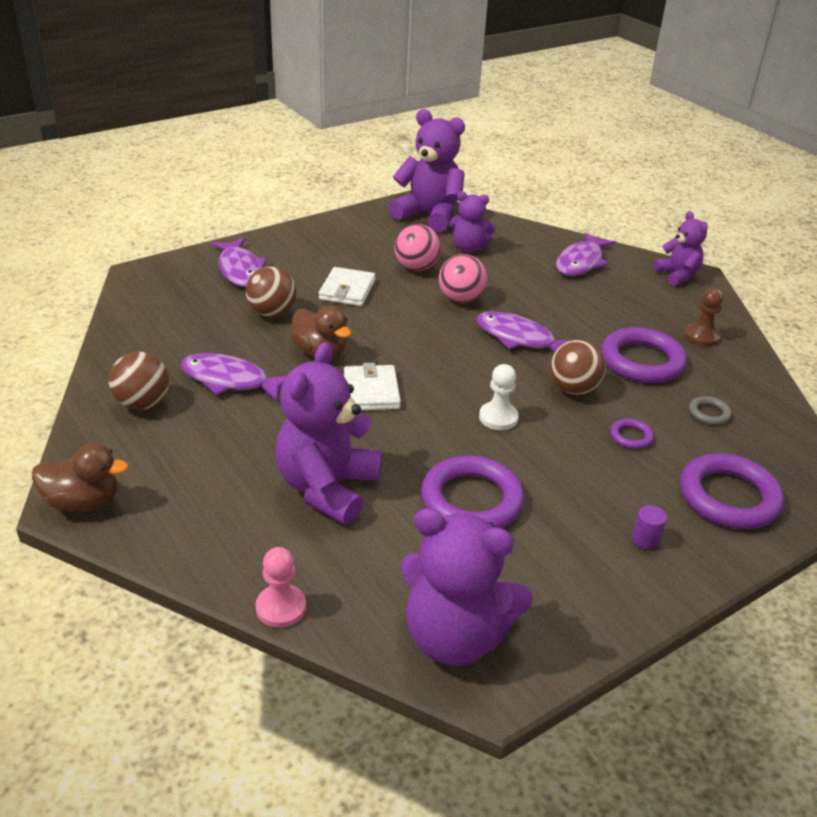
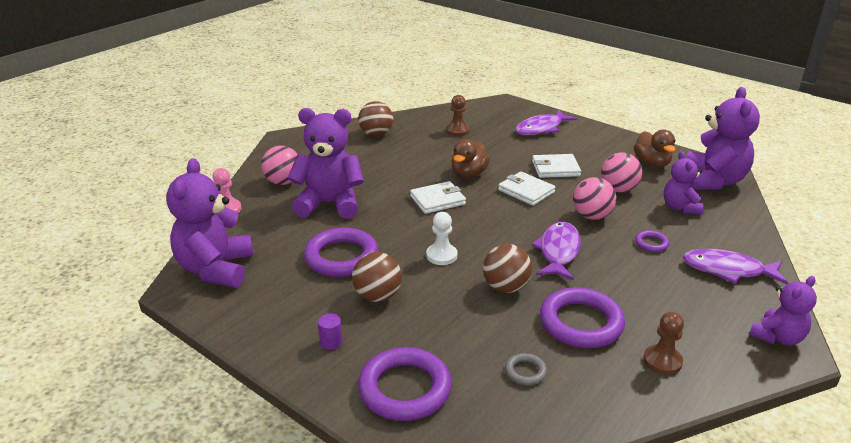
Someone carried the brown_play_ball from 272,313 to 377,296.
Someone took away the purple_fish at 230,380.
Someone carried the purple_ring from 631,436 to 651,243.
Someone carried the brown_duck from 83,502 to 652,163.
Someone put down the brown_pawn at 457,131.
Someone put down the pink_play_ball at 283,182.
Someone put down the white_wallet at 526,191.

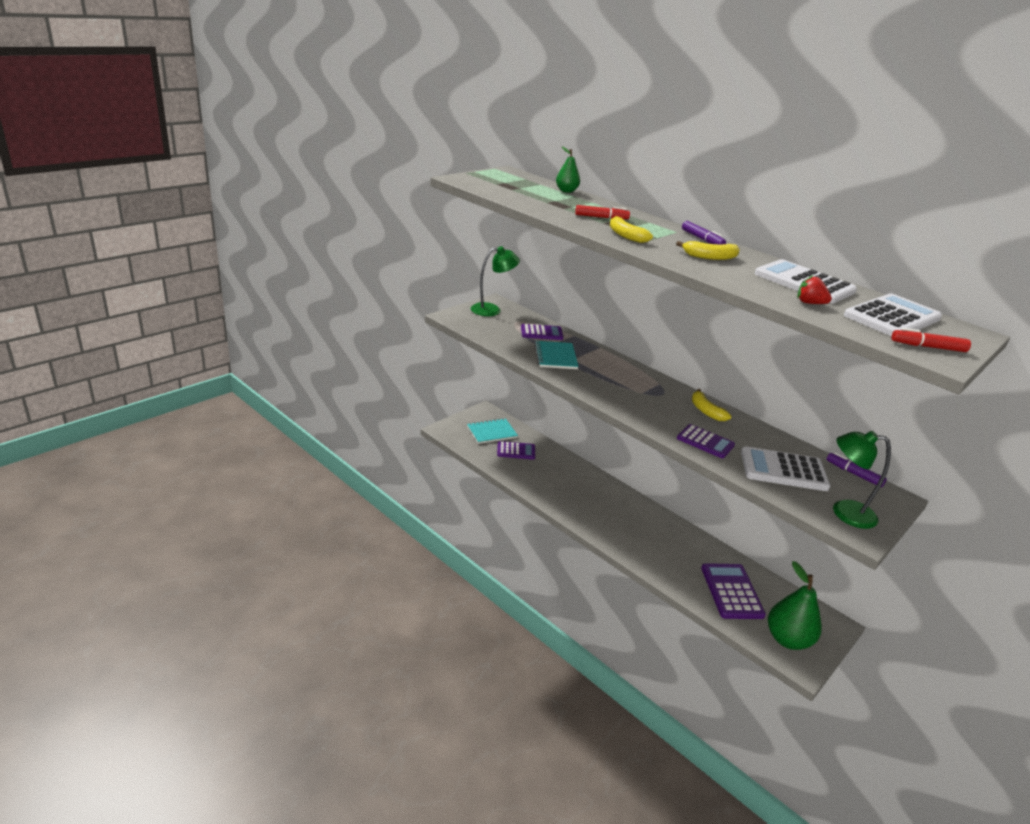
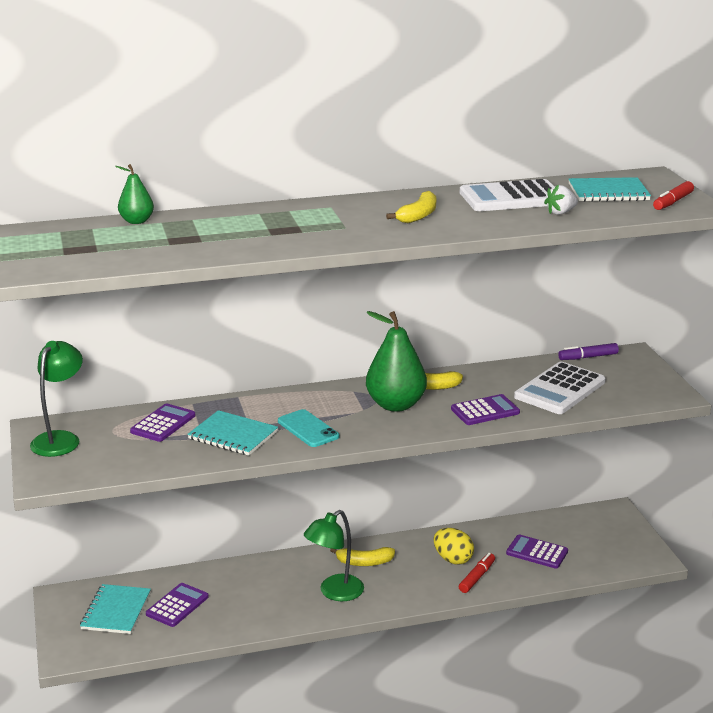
Someone carried the scarlet_marker from 601,217 to 477,577.
Someone carried the bright_yellow_banana_fruit from 625,236 to 364,562.
Someone took away the purple_marker at 702,239.
Someone repainted the scarlet_toy_strawberry at 810,303, which became the white_toy_strawberry at 560,212.
Someone swapped the white_pocket_calculator at 892,317 for the teal_exercise_book at 608,192.
Someone carried the green_reading_lamp from 844,512 to 334,592.
Someone carried the green_pear from 787,639 to 395,405.
Someone scaled the purple_pocket_calculator at 731,591 by 0.66.
Someone put down the teal_phone at 308,429.
Someone put down the bright_yellow_toy_egg at 453,559.

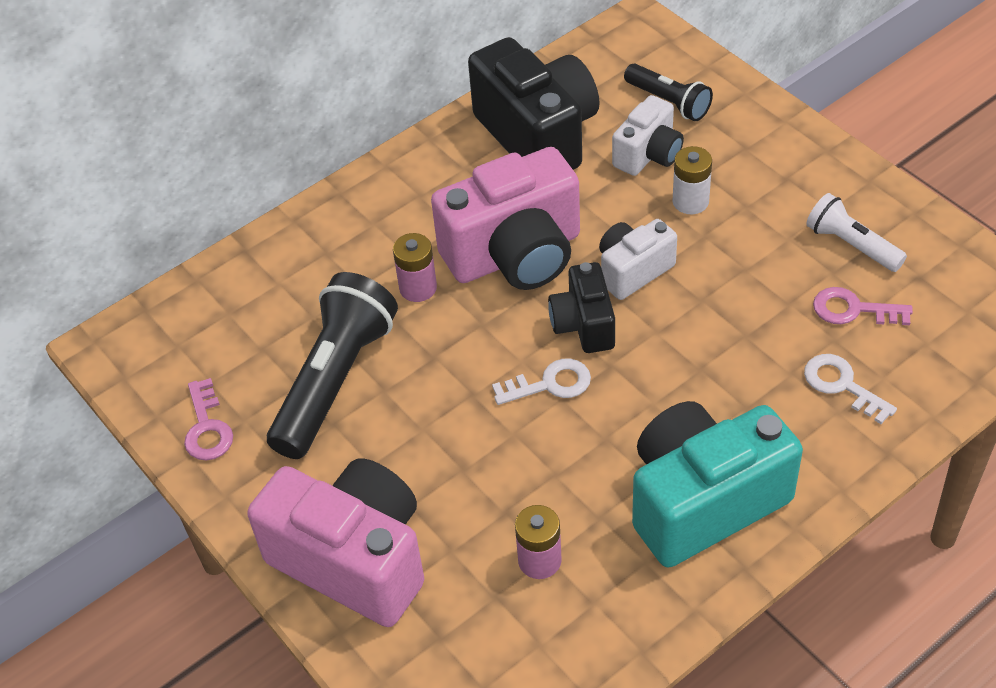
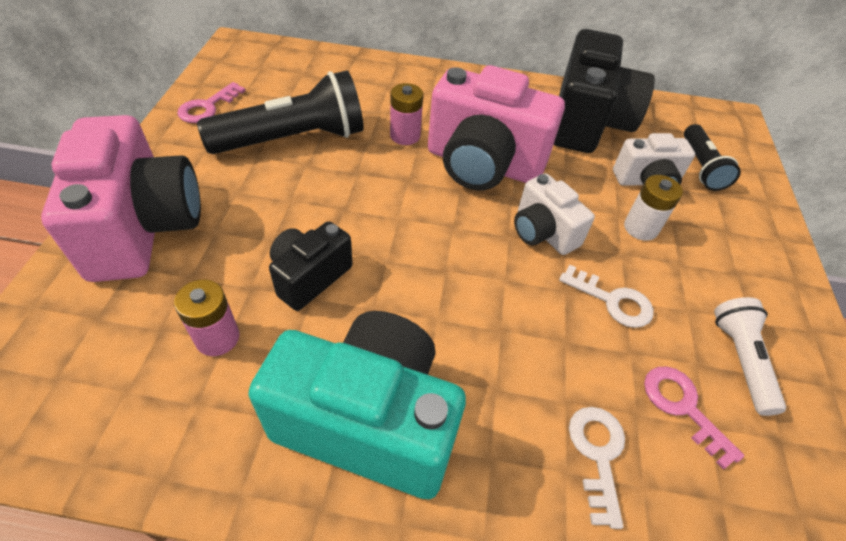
Someone rotated the white_compact_camera at 633,270 by 135 degrees counterclockwise.
Someone carried the black_compact_camera from 583,324 to 309,277.
Someone carried the white_latchkey from 550,384 to 612,301.

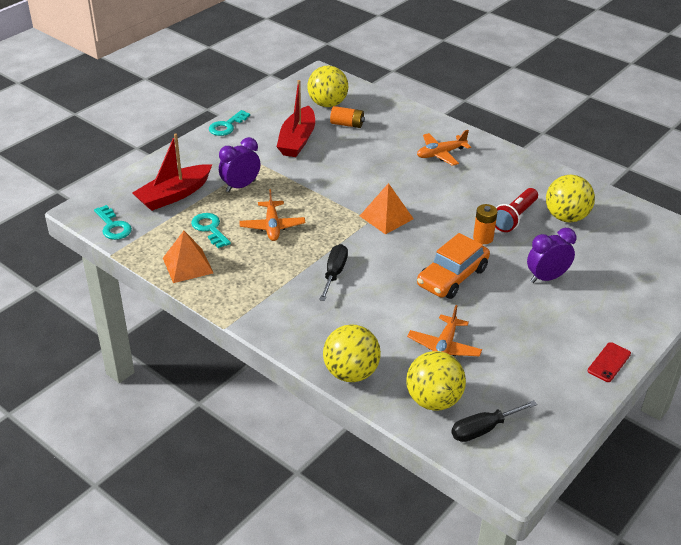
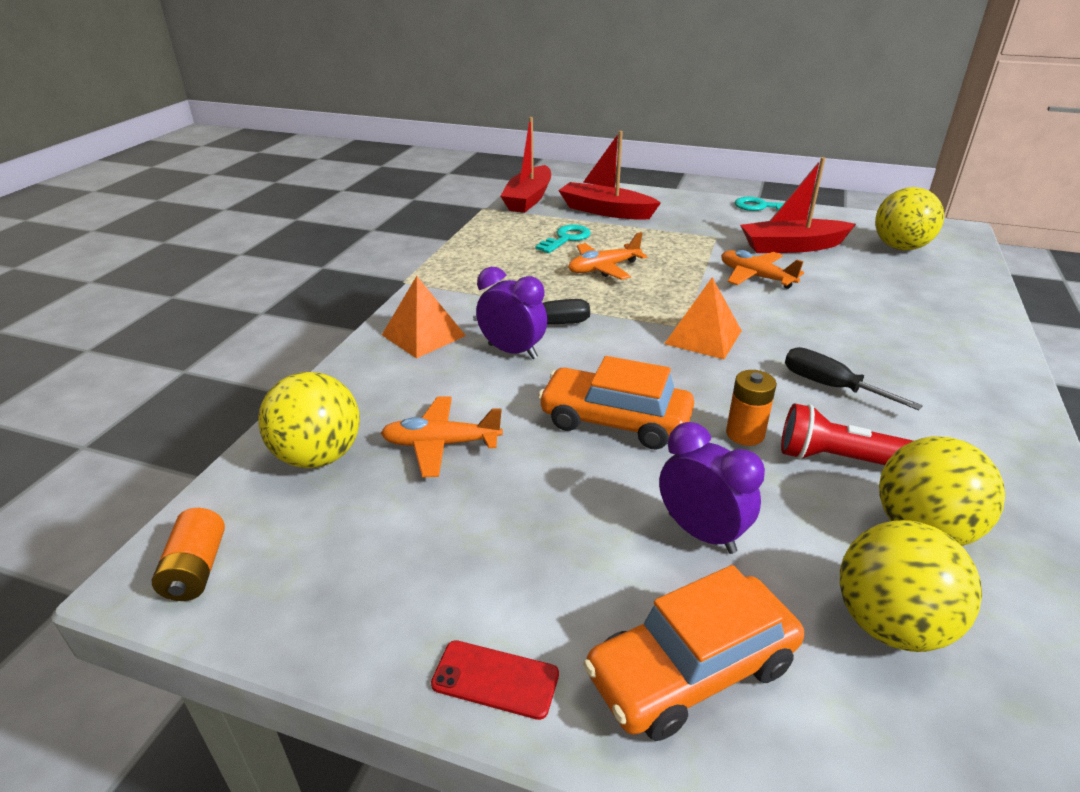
Someone carried the orange-coloured_power_cell from 347,124 to 196,569.
Someone carried the orange-coloured_plane from 441,154 to 756,277.
Someone carried the purple_alarm_clock from 240,186 to 512,351.
Someone swapped the teal_latchkey at 113,226 for the scarlet_toy_boat at 528,199.
Someone carried the orange-coloured_pyramid from 187,265 to 423,335.
Someone carried the bright_yellow_play_ball from 351,373 to 890,624.
Someone carried the black_flat_screwdriver from 483,429 to 830,386.
Someone put down the orange-coloured_automobile at 691,670.

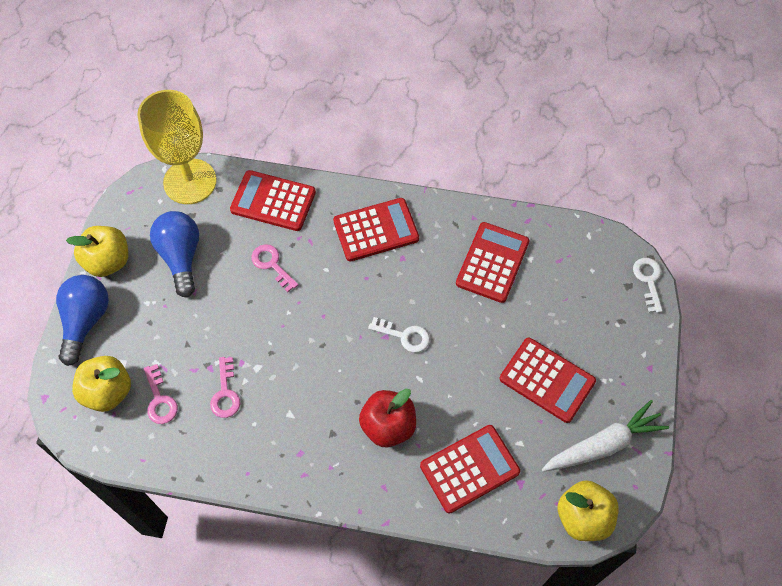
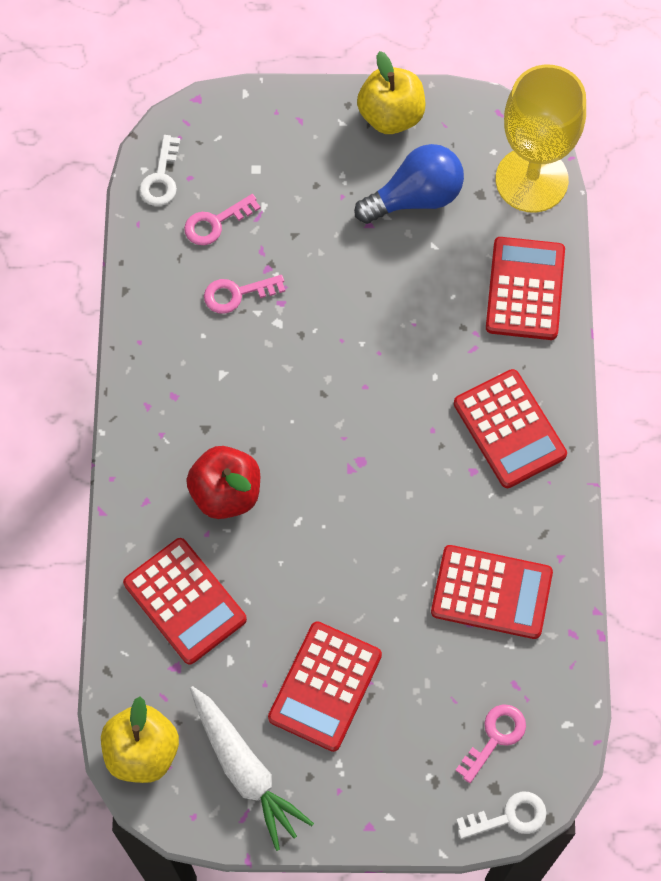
Someone carried the pink_latchkey from 272,265 to 495,737.
Someone took away the blue_bulb at 85,321.
Someone carried the white_latchkey from 404,336 to 161,178.
Someone took away the bright_yellow_apple_fruit at 108,392.

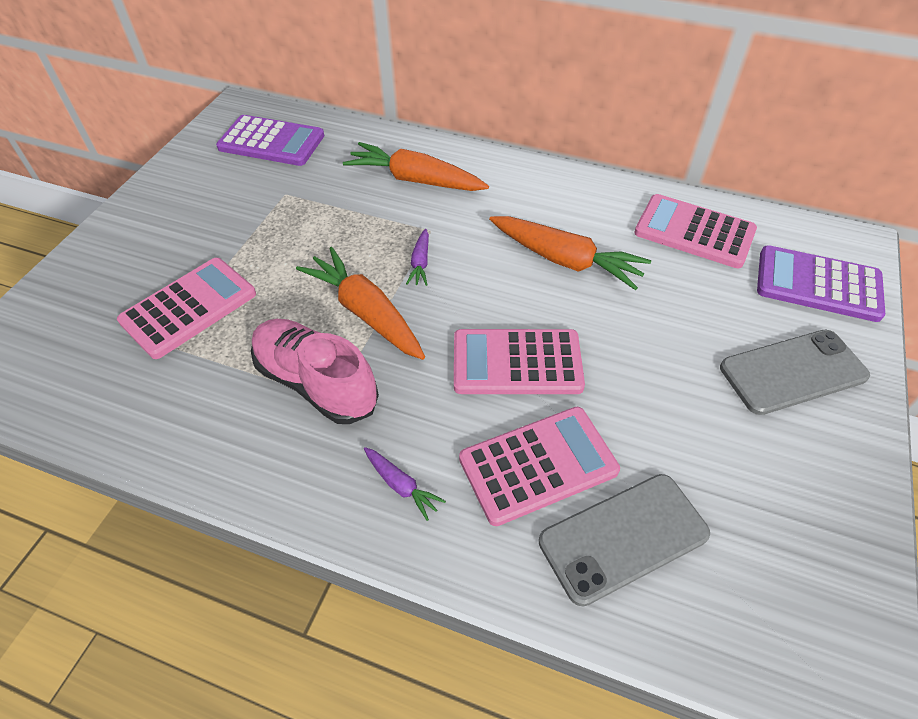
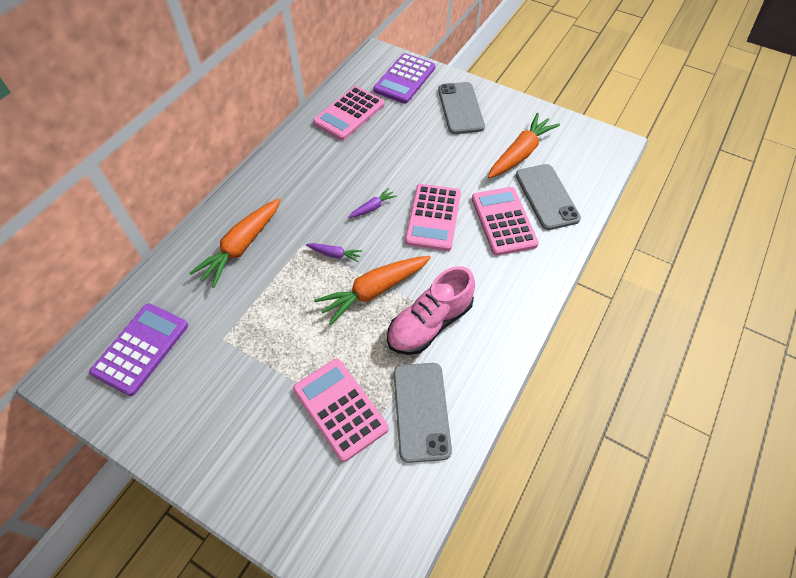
Someone carried the orange-coloured_carrot from 565,260 to 520,153.
Someone carried the purple_carrot from 401,485 to 372,207.
Someone put down the grey_phone at 421,411.

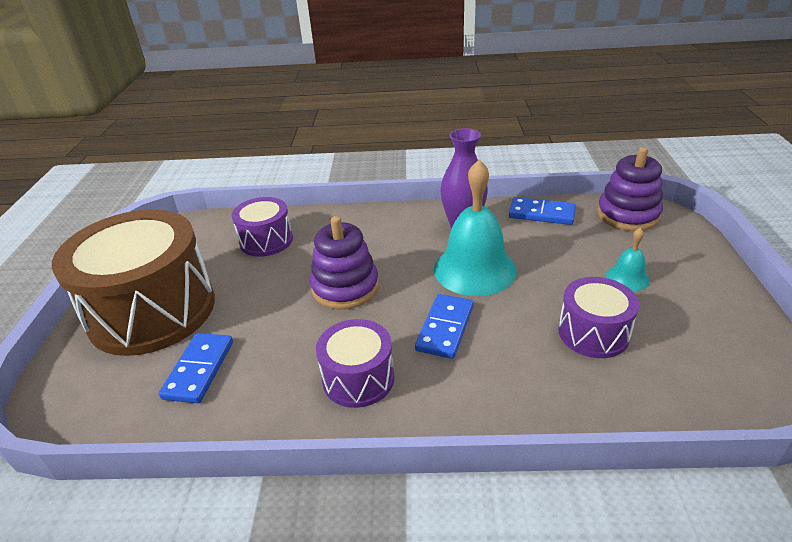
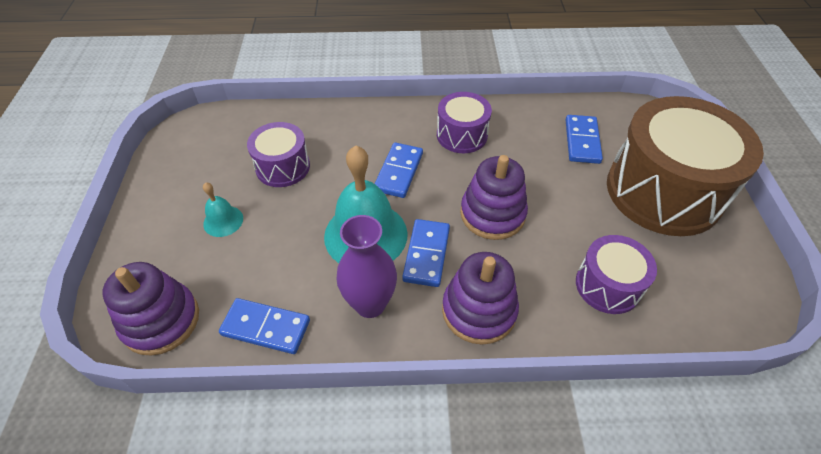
Someone put down the blue_domino_piece at 426,254.
Someone put down the purple_stacking_toy at 479,310.

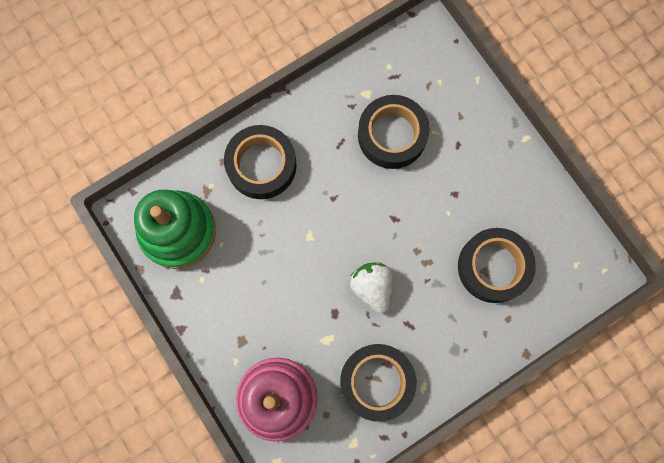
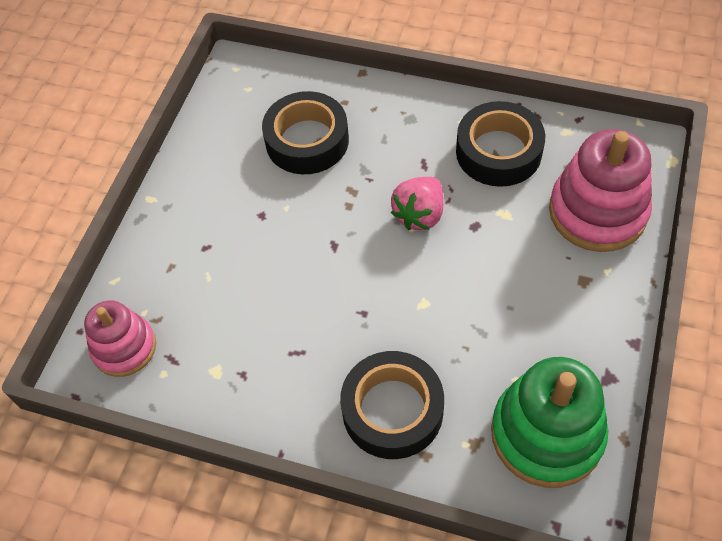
Someone took away the black_sticky_tape at 392,135.
Someone repainted the white_toy_strawberry at 372,287, which became the pink_toy_strawberry at 419,215.
Someone put down the pink_stacking_toy at 124,347.

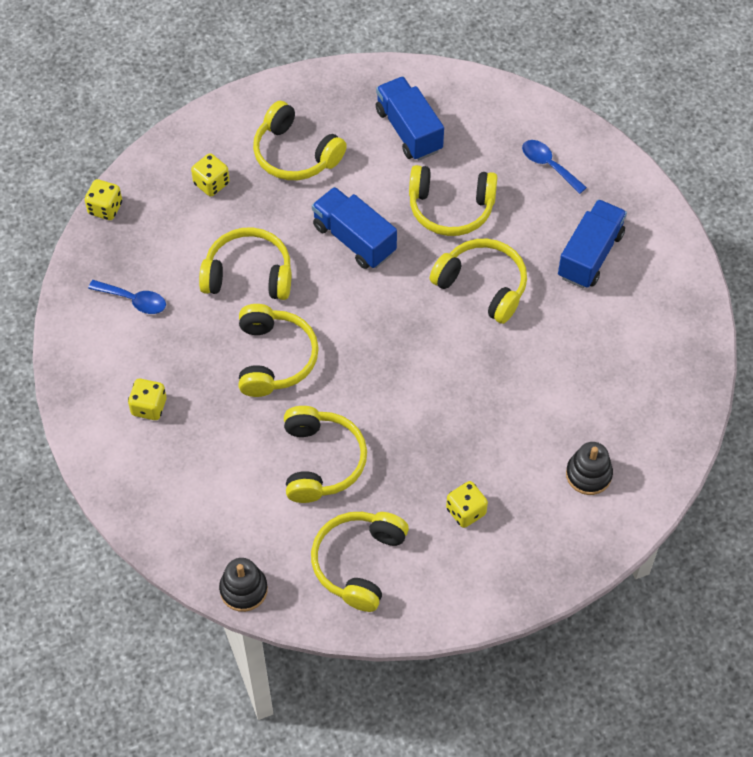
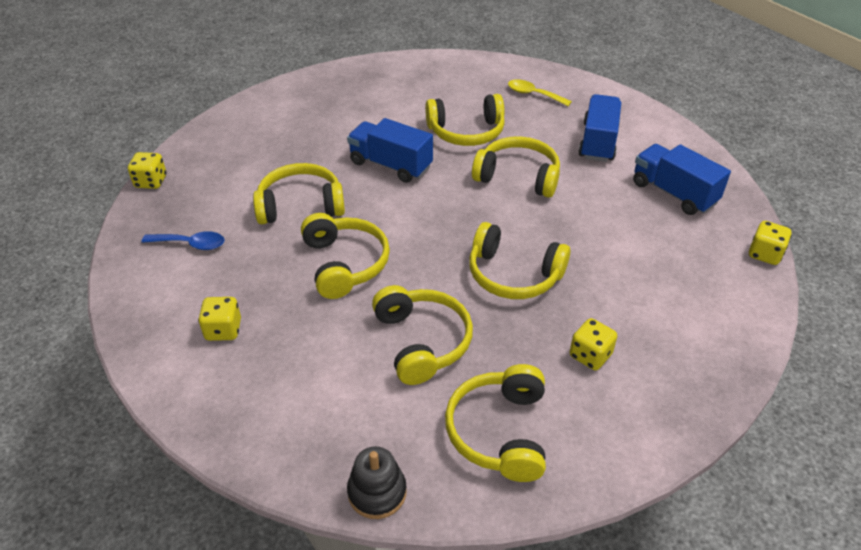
Someone carried the blue_truck from 409,130 to 673,193.
Someone carried the bright_yellow_headphones from 295,154 to 513,275.
Someone repainted the blue_spoon at 548,165, which became the bright_yellow_spoon at 533,94.
Someone carried the bright_yellow_die from 211,183 to 764,254.
Someone took away the black_stacking_toy at 588,474.

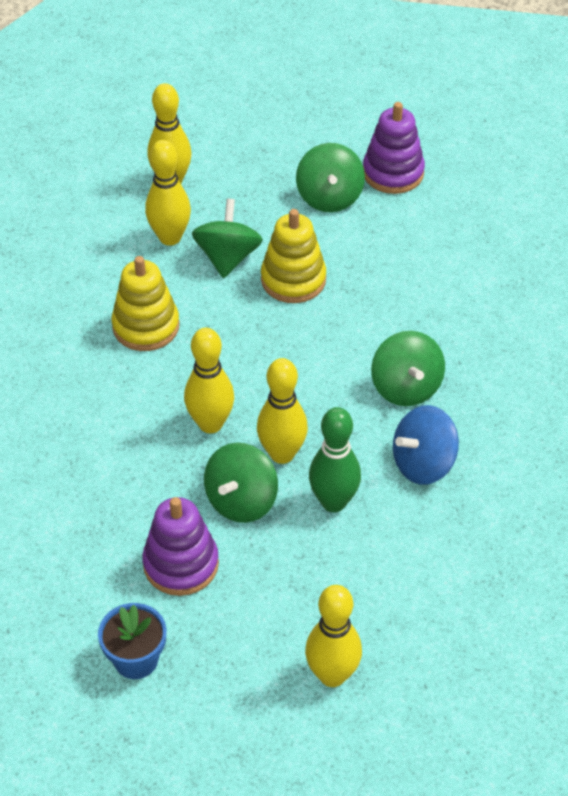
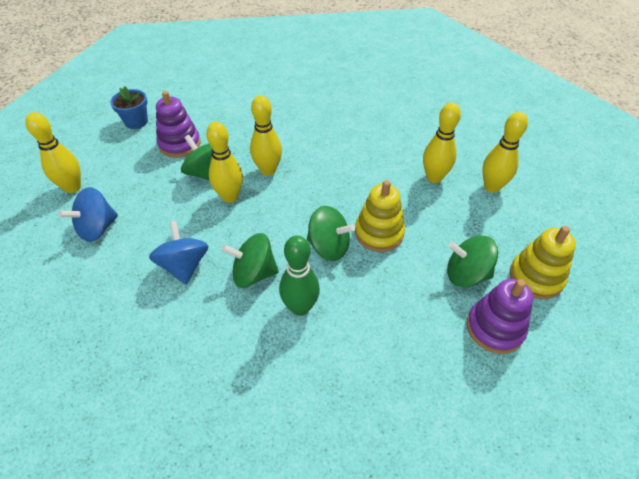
Someone carried the green_spinning_top from 227,257 to 329,247.
Someone carried the bright_yellow_stacking_toy from 146,326 to 536,277.
Someone carried the green_skittle from 333,502 to 300,307.
Someone put down the blue_spinning_top at 97,228.

